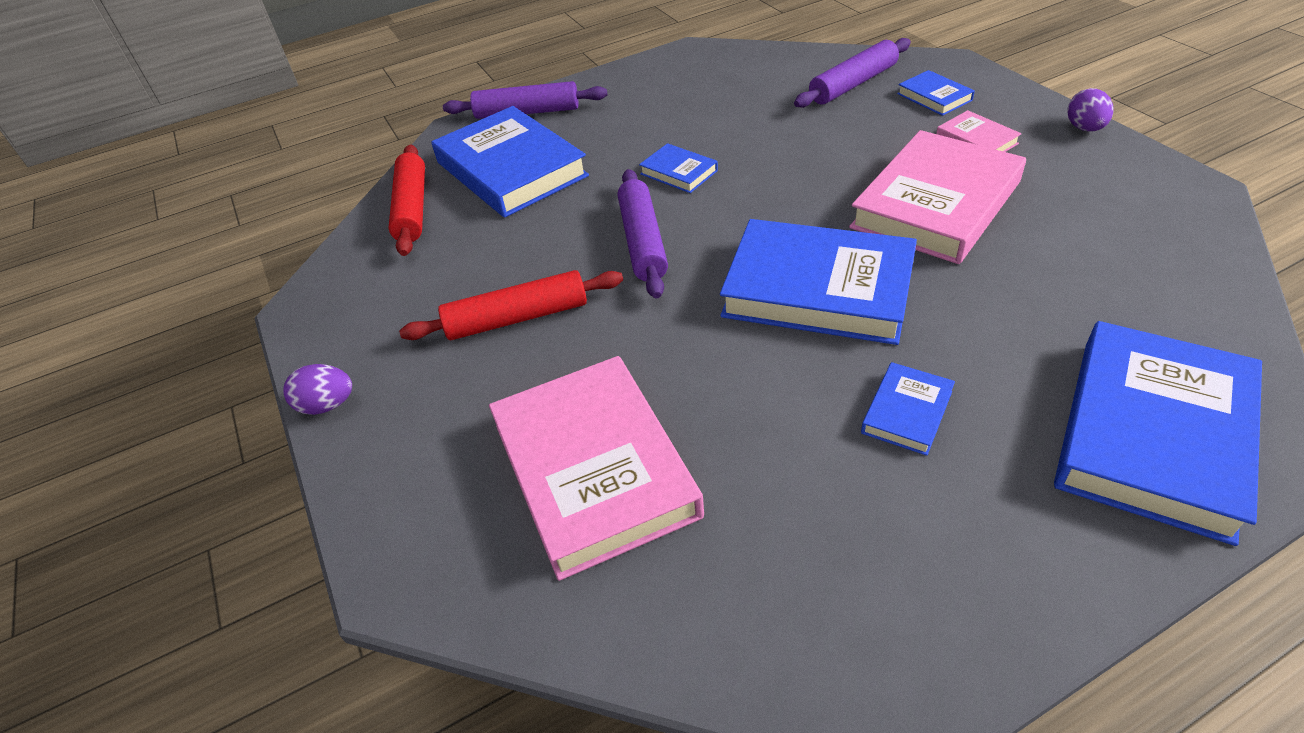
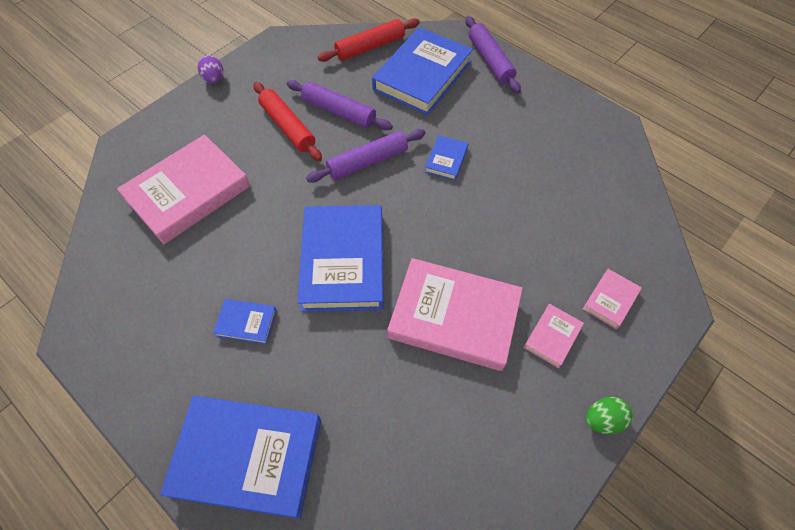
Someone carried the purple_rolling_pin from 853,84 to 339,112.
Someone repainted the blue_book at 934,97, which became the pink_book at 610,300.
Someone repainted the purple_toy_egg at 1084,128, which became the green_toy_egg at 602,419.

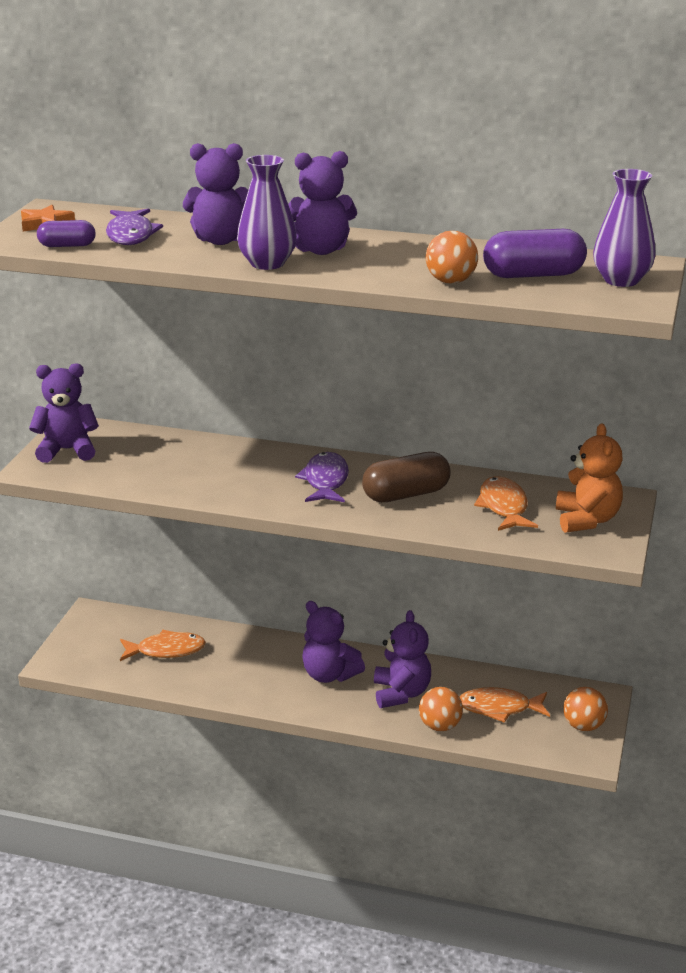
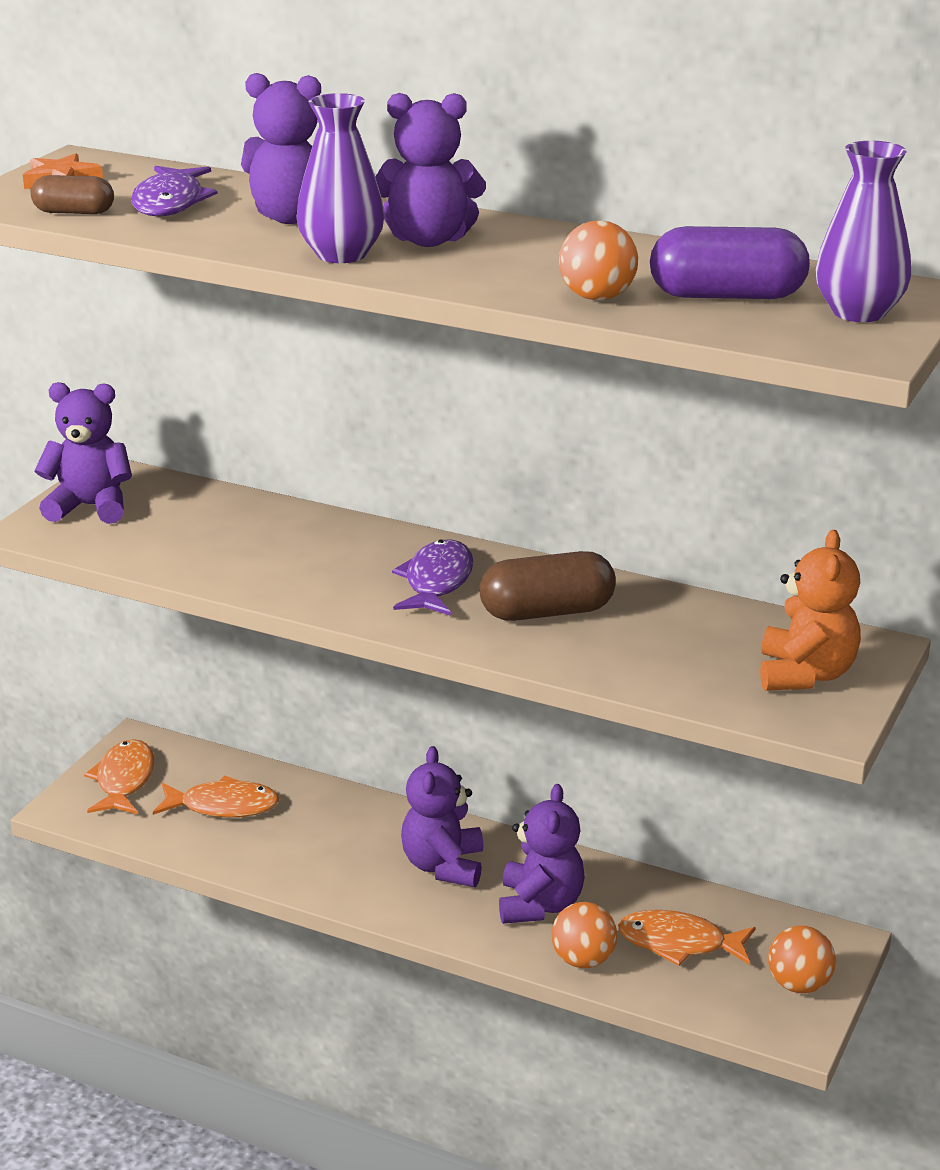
Someone repainted the purple_pill_shape at 67,245, which became the brown_pill_shape at 74,212.
Someone carried the orange-coloured_fish from 503,507 to 124,780.
Someone rotated the purple_teddy at 329,675 by 45 degrees clockwise.

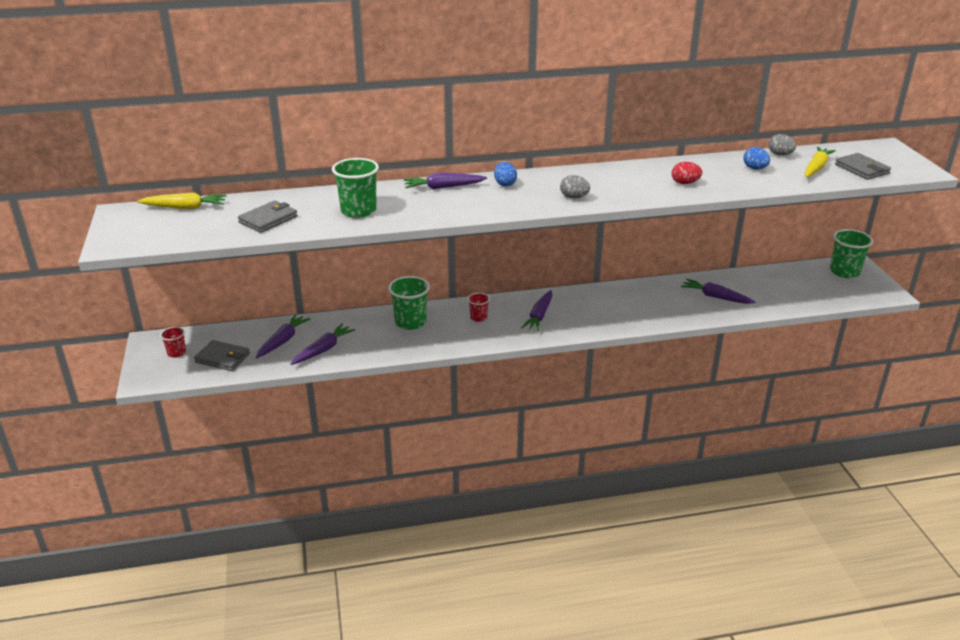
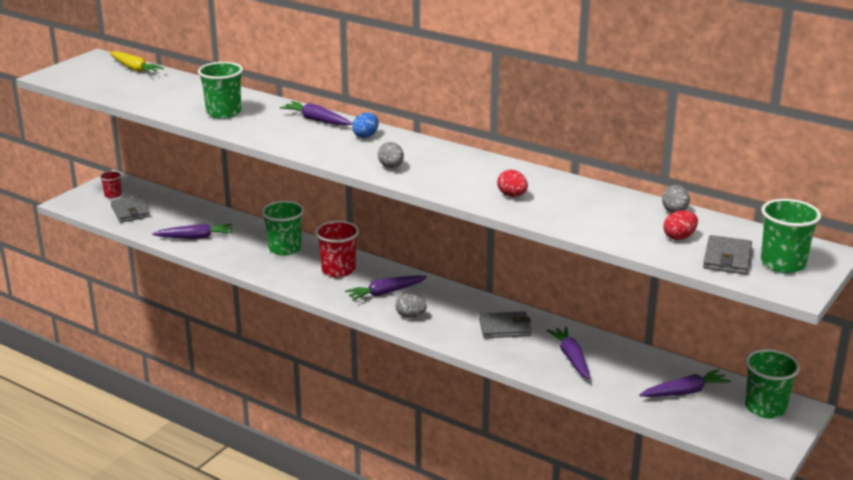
Someone took away the blue_toy_egg at 755,168.
Someone swapped the bright_yellow_carrot at 816,168 for the scarlet_toy_egg at 679,237.
Someone carried the grey_wallet from 268,219 to 505,328.
Someone scaled the scarlet_cup at 478,317 by 1.83.
Someone carried the purple_carrot from 283,341 to 685,392.
Someone put down the green_cup at 783,264.
Someone put down the grey_toy_egg at 410,316.

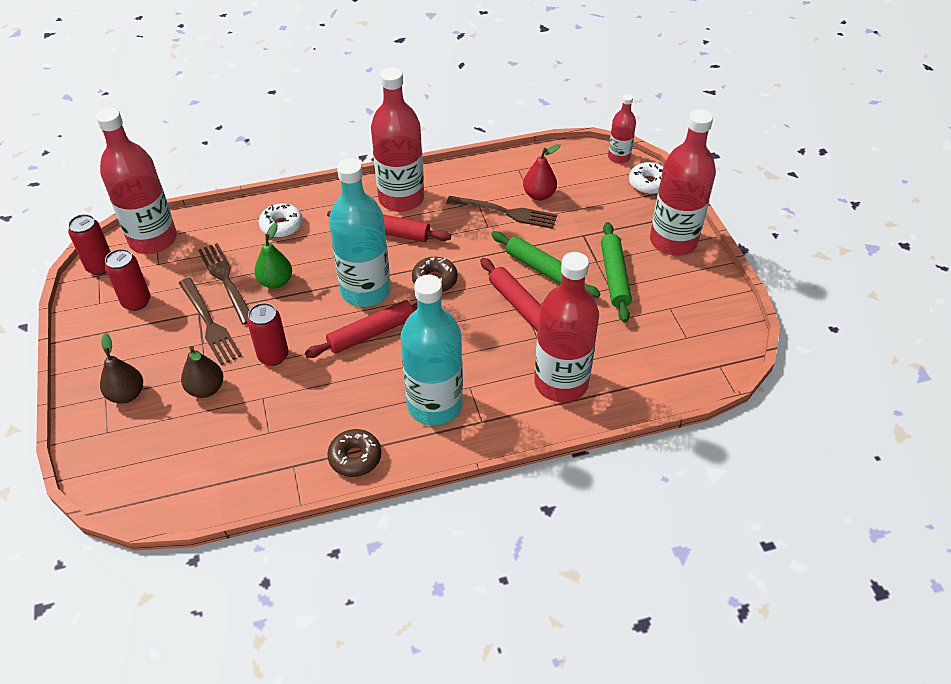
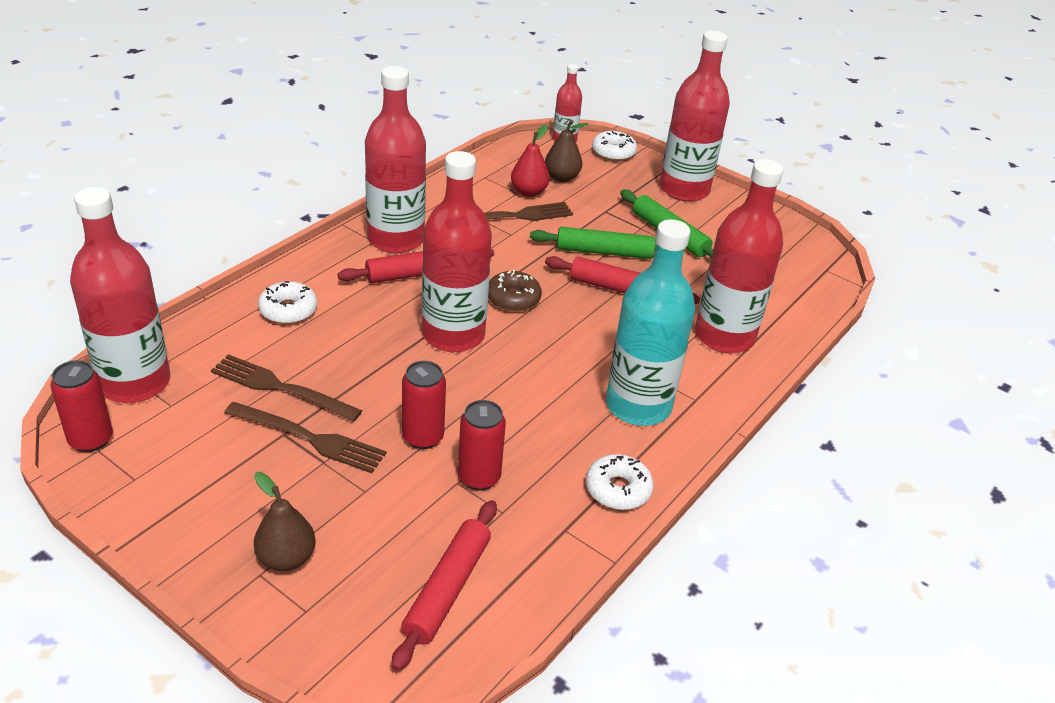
Someone repainted the teal_flask at 365,290, which became the scarlet_flask at 453,335.
Someone took away the green_pear at 276,282.
Someone carried the scarlet_soda_can from 136,302 to 479,477.
Someone carried the scarlet_rolling_pin from 371,333 to 447,589.
Someone carried the brown_pear from 206,389 to 562,177.
Someone repainted the brown_glazed_donut at 355,457, which became the white_glazed_donut at 618,489.

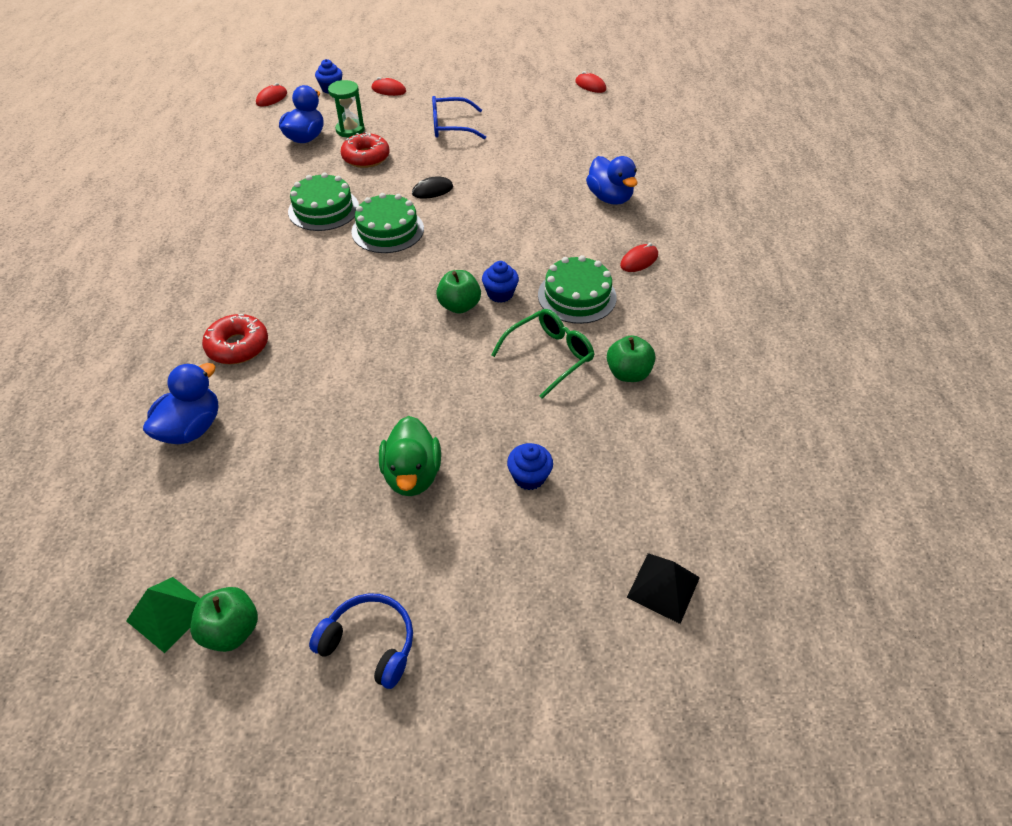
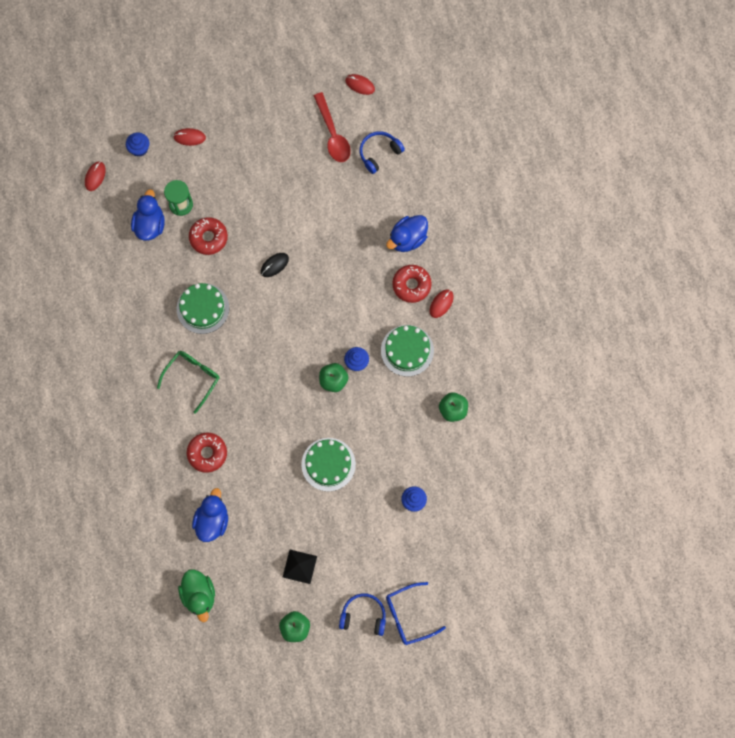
Someone carried the blue_spectacles from 451,127 to 408,615.
Someone rotated the blue_duck at 609,198 by 90 degrees clockwise.
Someone carried the green_layer_cake from 388,230 to 328,464.
Someone carried the green_spectacles from 549,356 to 192,378.
Someone carried the green_duck from 412,474 to 199,595.
Someone carried the black_pyramid from 663,587 to 299,566.
Someone took away the green_pyramid at 168,613.
Someone put down the scarlet_spoon at 333,134.
Someone put down the blue_headphones at 379,153.
Someone put down the scarlet_glazed_donut at 411,285.

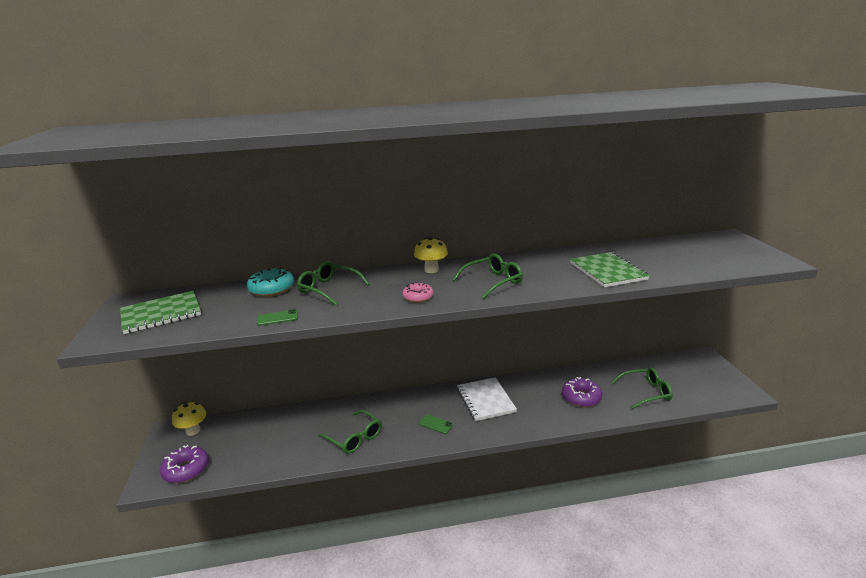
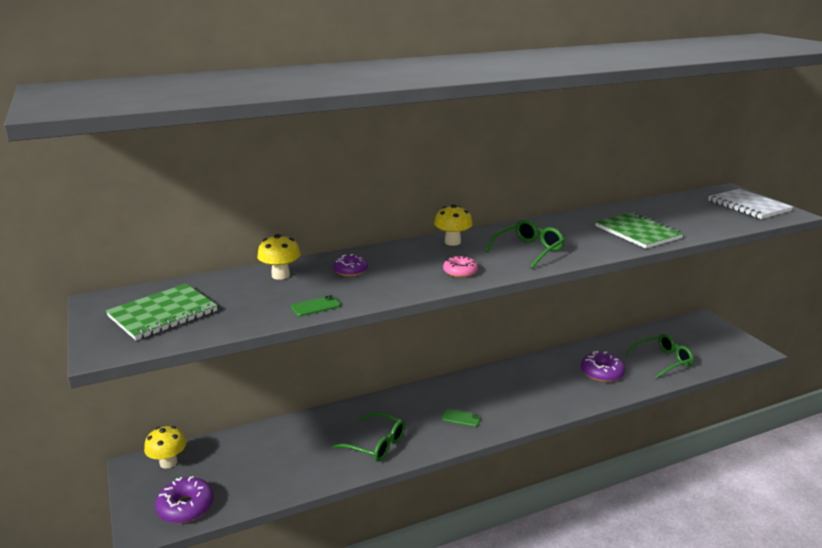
Someone swapped the green_spectacles at 328,289 for the purple_glazed_donut at 350,271.
Someone swapped the teal_glazed_donut at 272,289 for the bright_yellow_toadstool at 280,275.
Someone carried the white_exercise_book from 485,400 to 748,206.

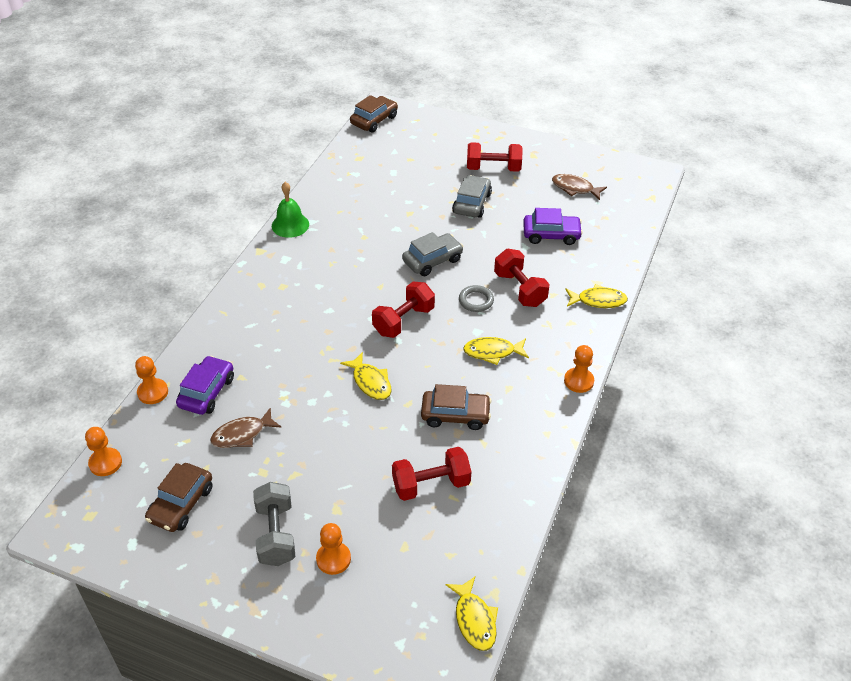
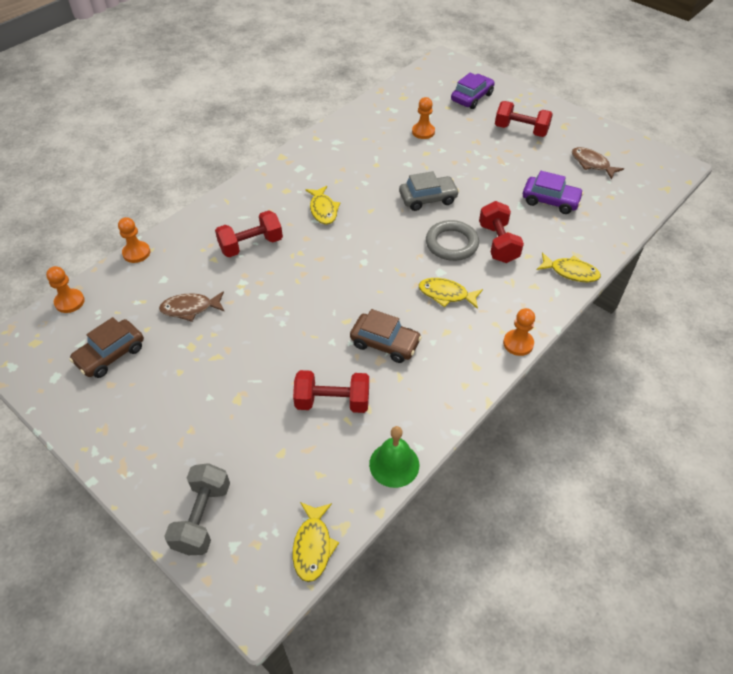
Someone took away the brown_automobile at 374,120.
Someone took away the grey_automobile at 472,203.
Someone carried the green_bell from 290,225 to 394,464.
Someone carried the scarlet_free_weight from 403,321 to 251,245.
Someone scaled the grey_ring at 476,301 by 1.56.
Someone carried the bright_yellow_fish from 370,382 to 323,210.
Someone carried the purple_automobile from 207,392 to 472,97.
Someone carried the grey_free_weight from 276,534 to 202,517.
Someone carried the orange-coloured_pawn from 333,559 to 423,132.

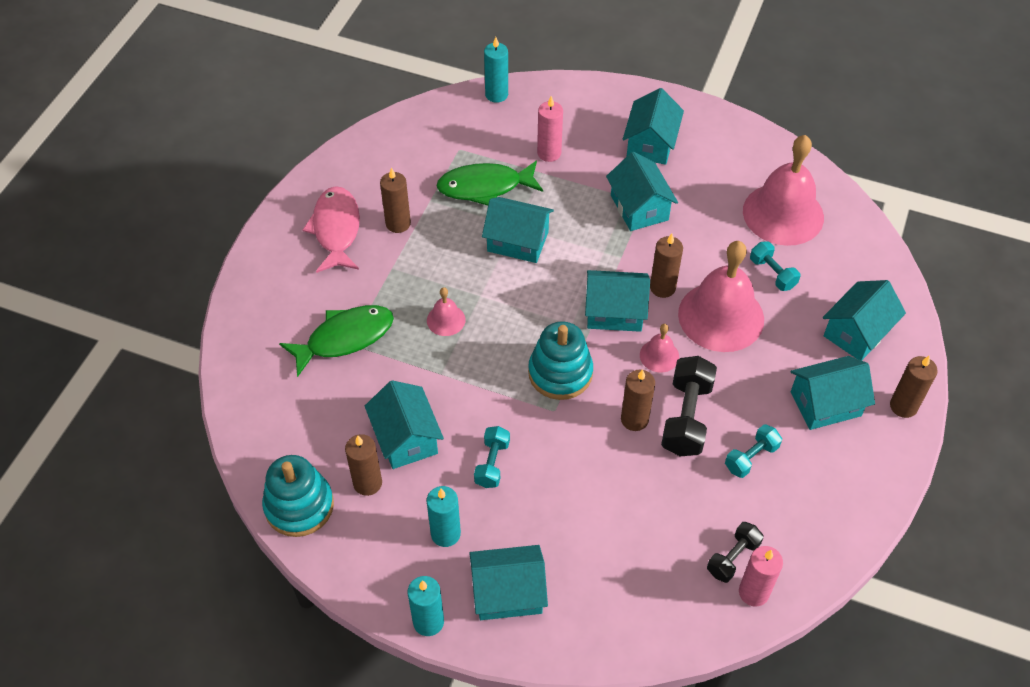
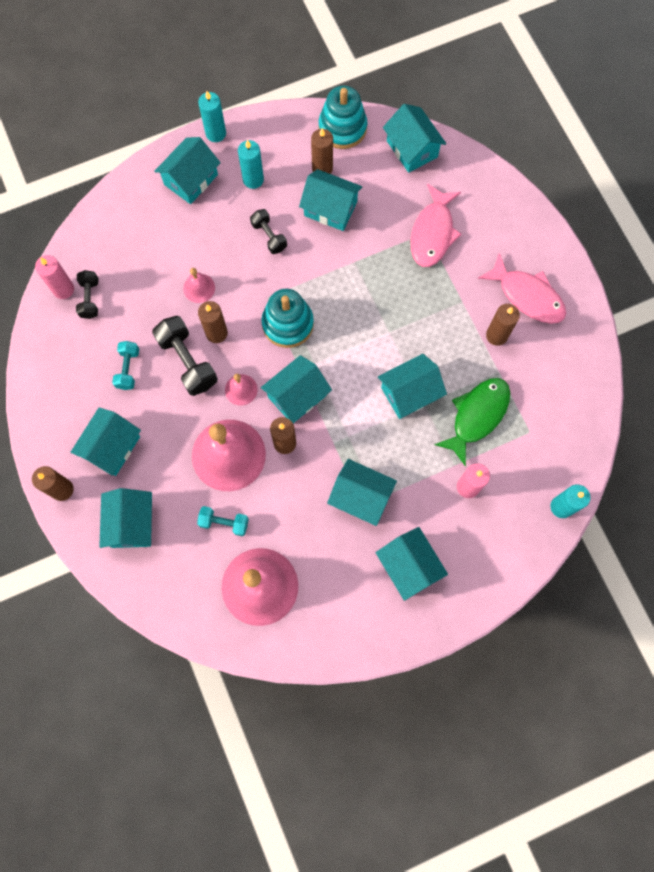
Someone carried the pink_bell from 446,320 to 199,288.
Someone repainted the green_fish at 345,338, which became the pink_fish at 433,233.
Someone repainted the teal_free_weight at 492,463, which became the black_free_weight at 269,236.
Someone put down the teal_toy_house at 412,149.

